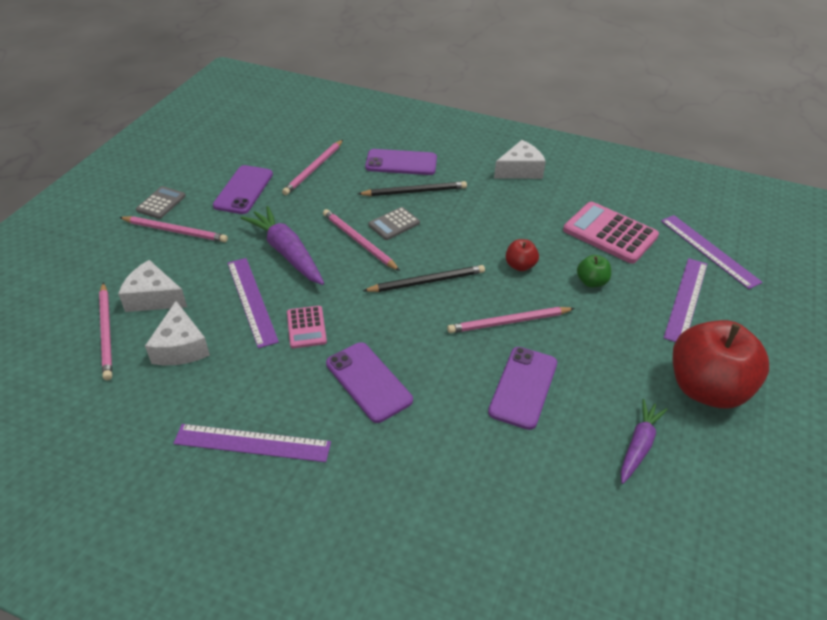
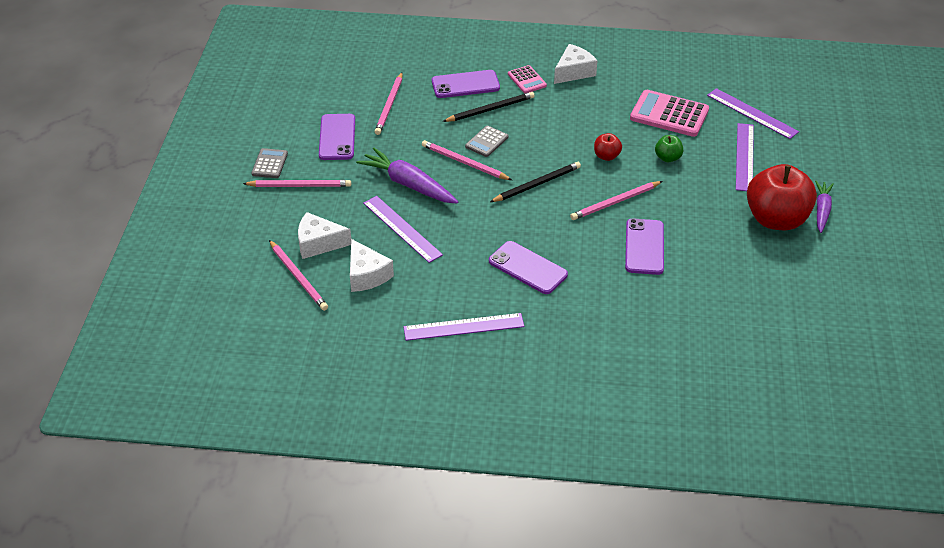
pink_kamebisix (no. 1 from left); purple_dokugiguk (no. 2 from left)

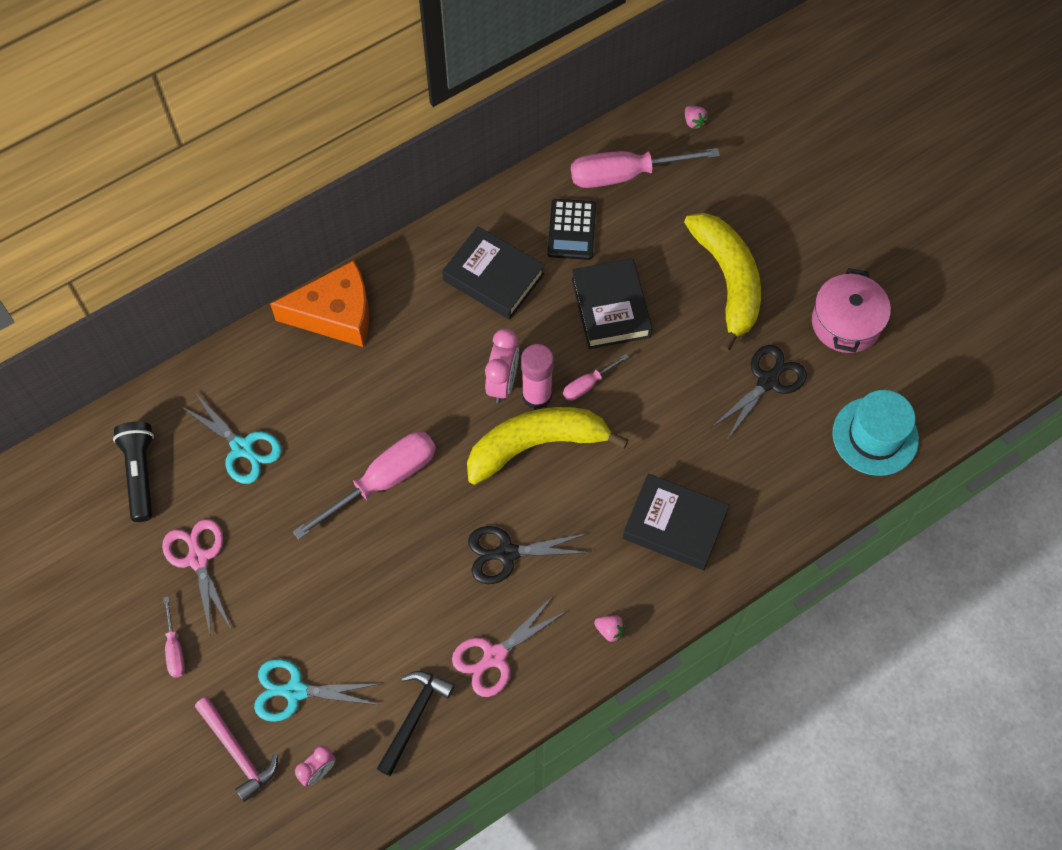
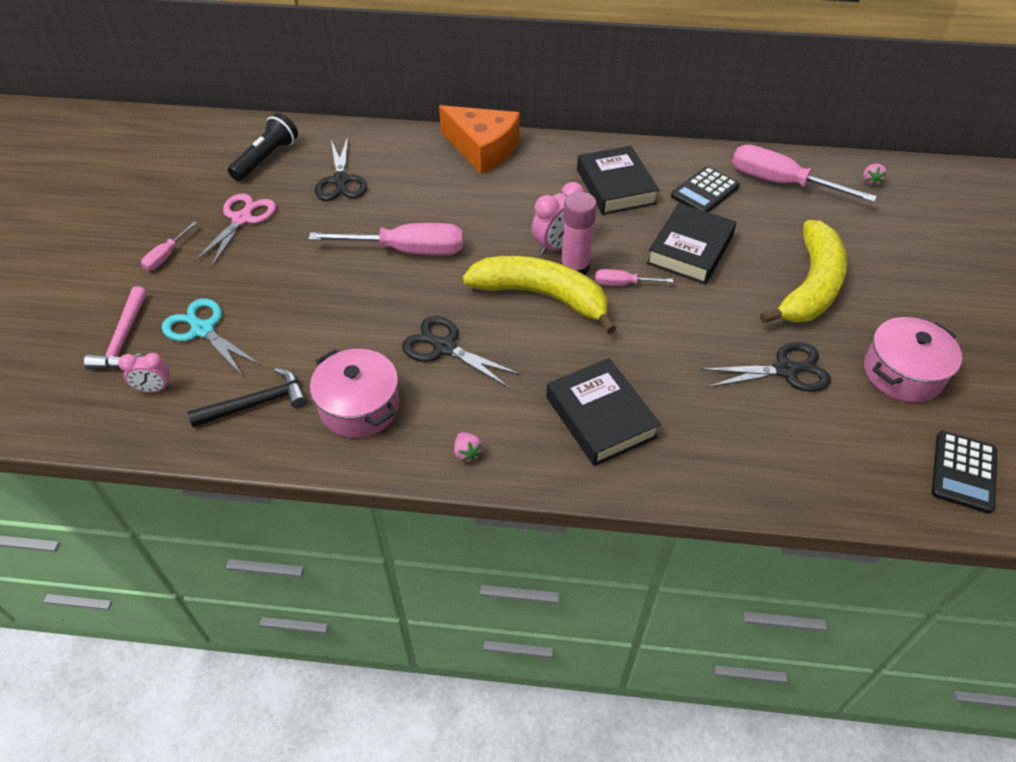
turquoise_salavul; black_kamebisix (no. 2 from left); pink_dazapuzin (no. 1 from left); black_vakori (no. 1 from left)

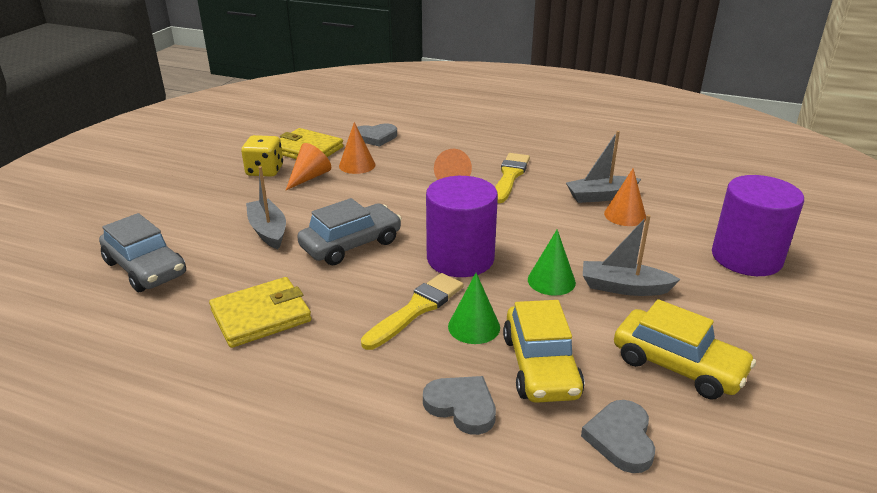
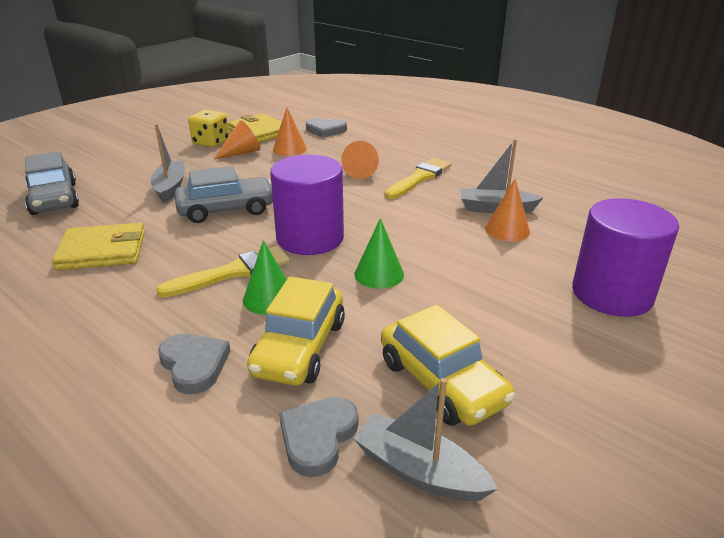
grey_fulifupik (no. 2 from left)

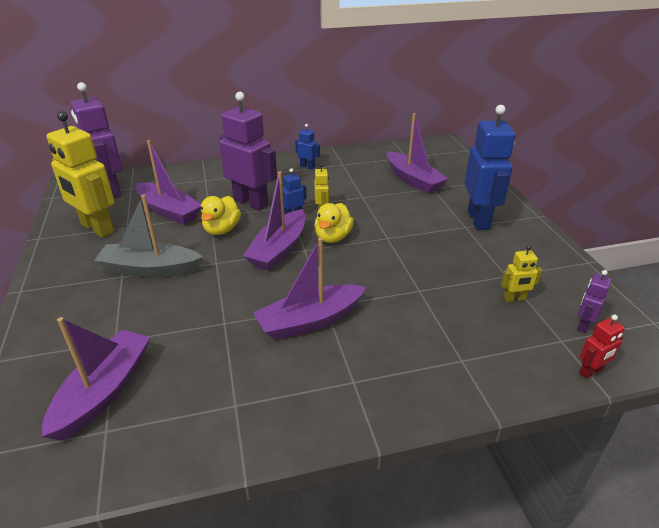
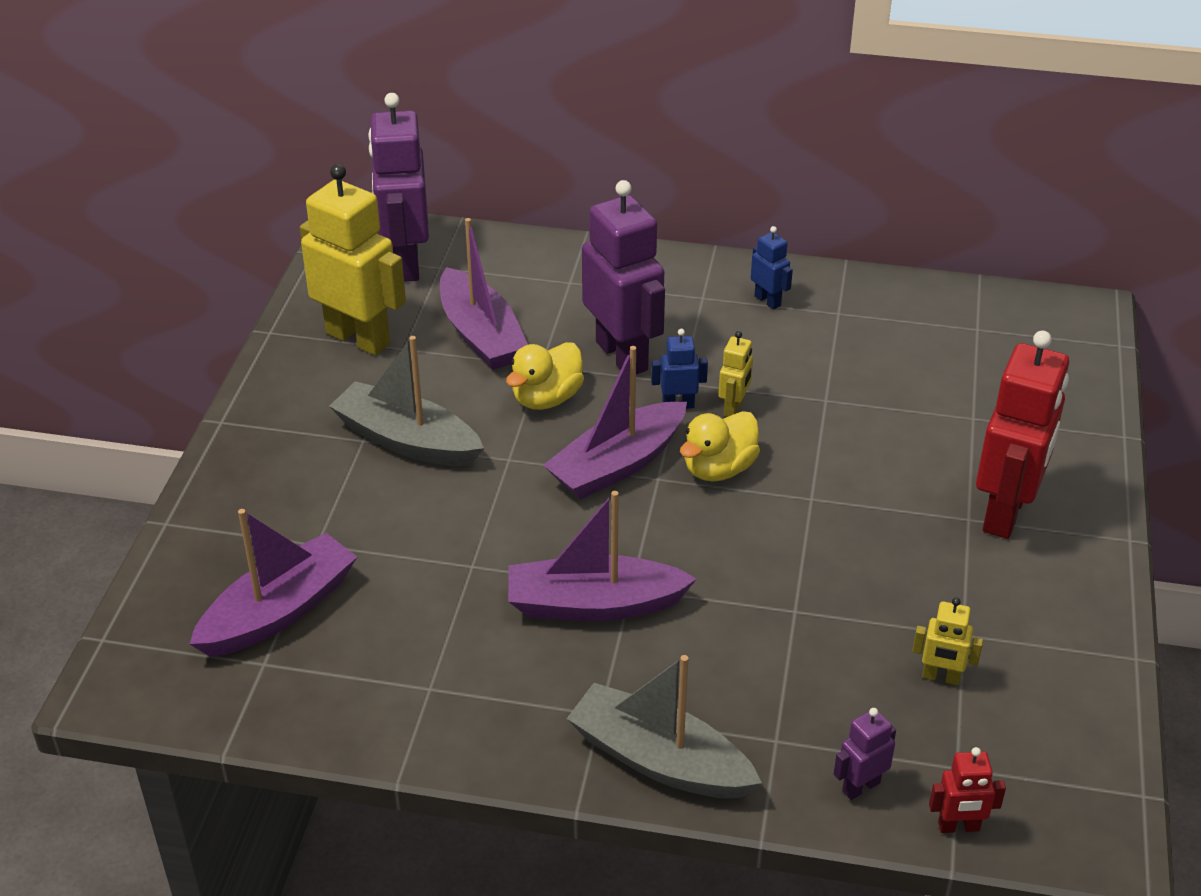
purple_fulifupik (no. 5 from left in the first image); grey_fulifupik (no. 2 from left); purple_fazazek (no. 3 from left); red_fazazek (no. 2 from left); yellow_fazazek (no. 1 from left)

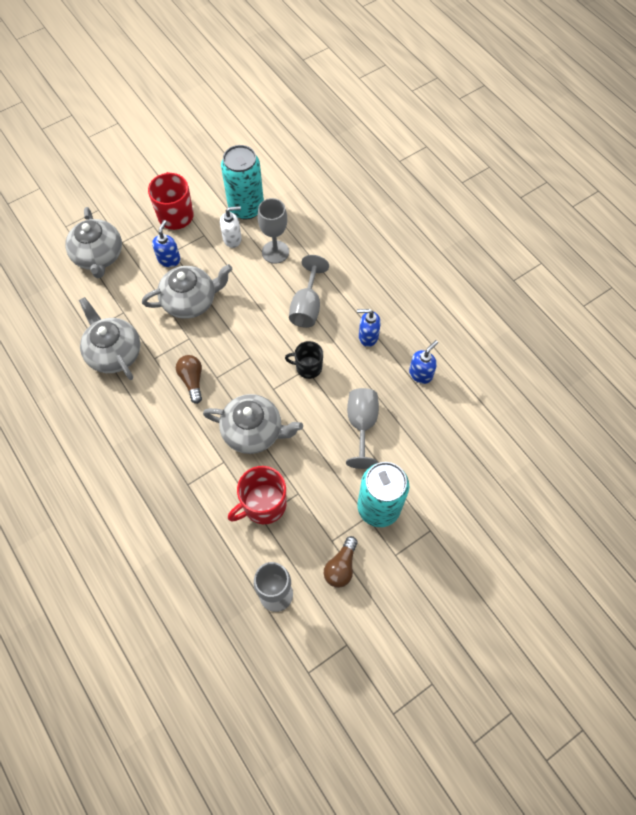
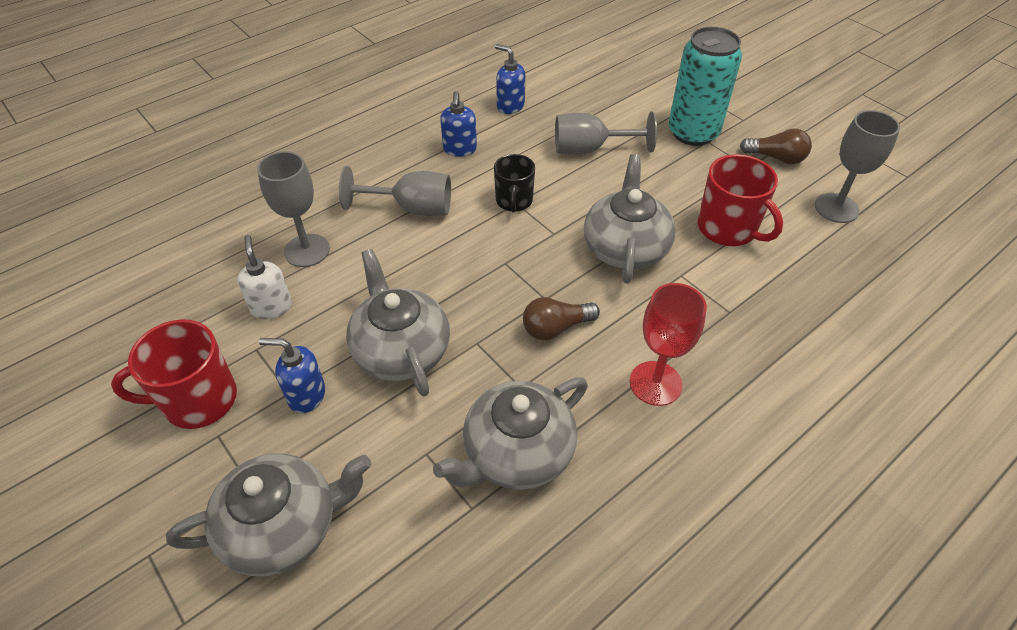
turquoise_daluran (no. 1 from left in the first image); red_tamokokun

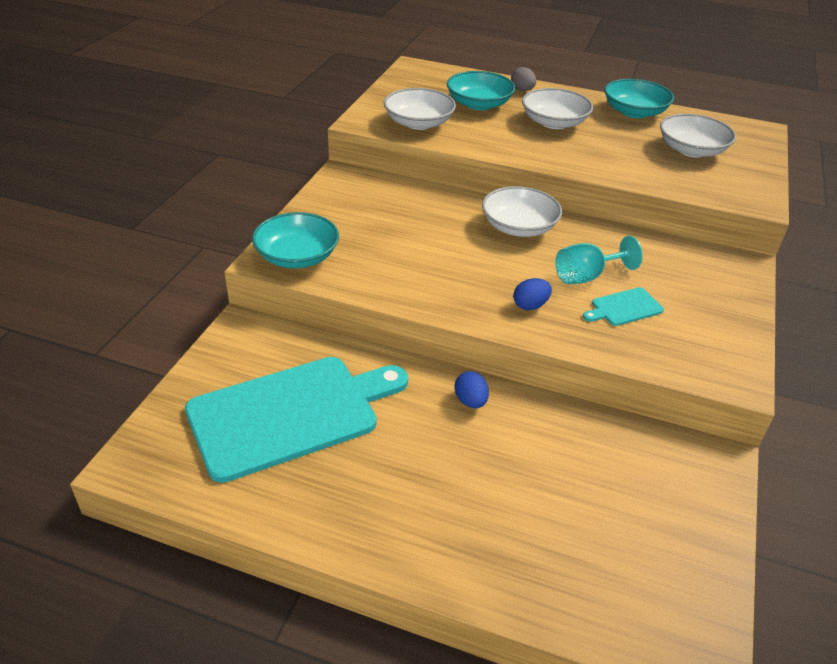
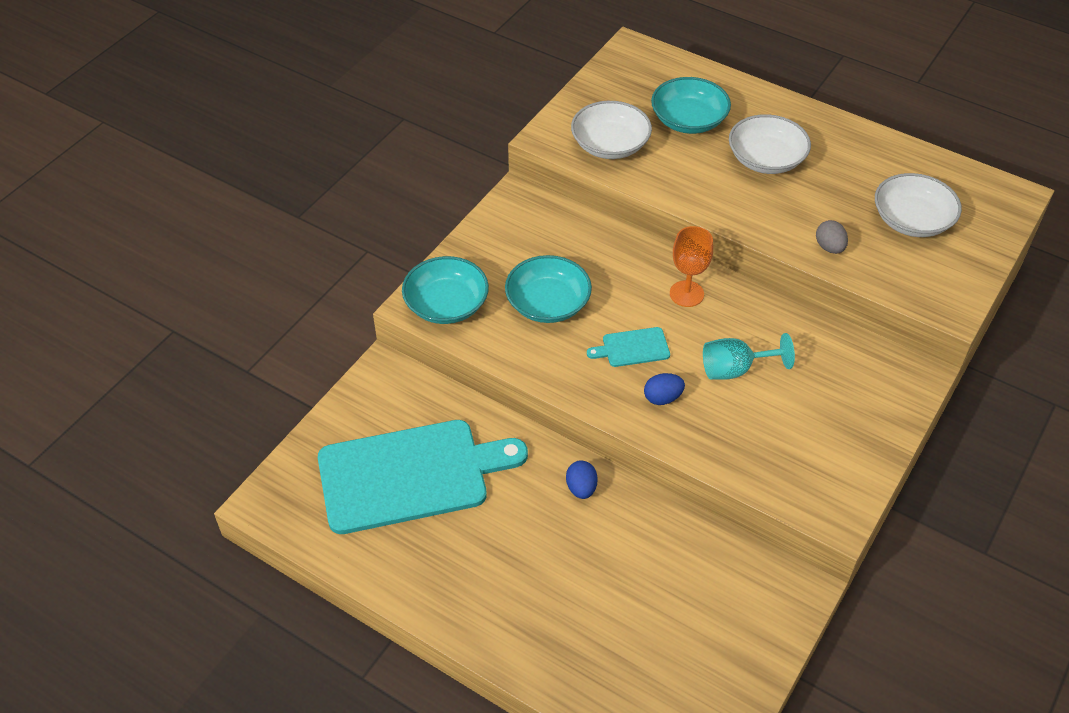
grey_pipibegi; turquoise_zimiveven (no. 2 from left); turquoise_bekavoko (no. 2 from left); orange_tamokokun

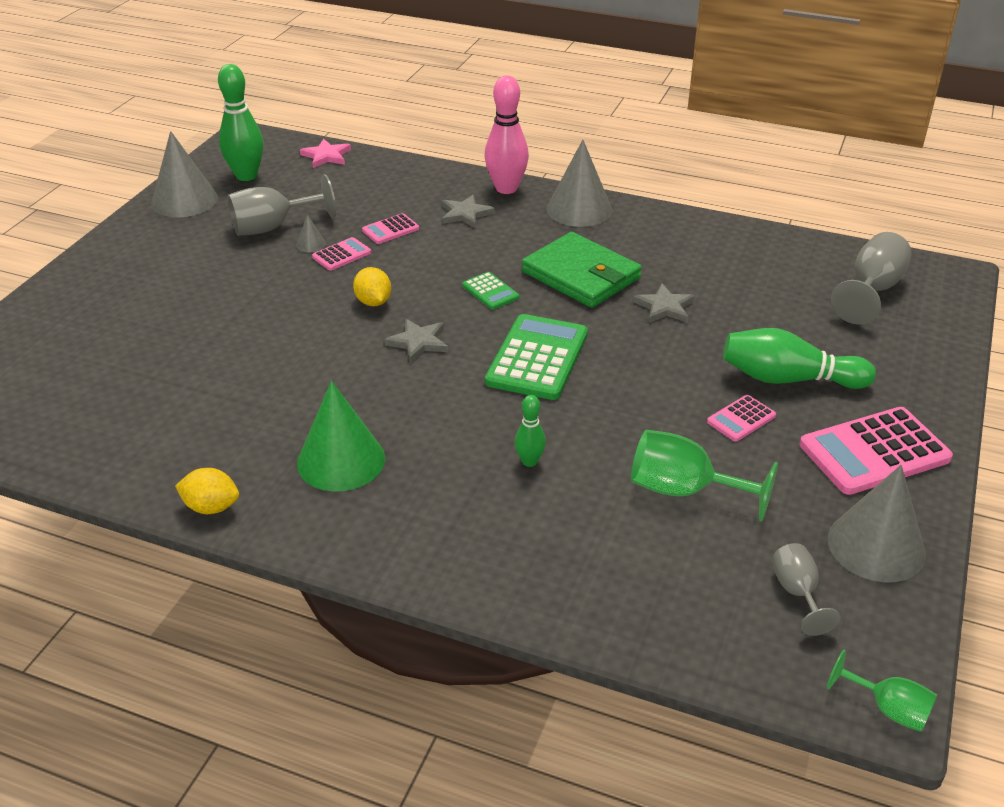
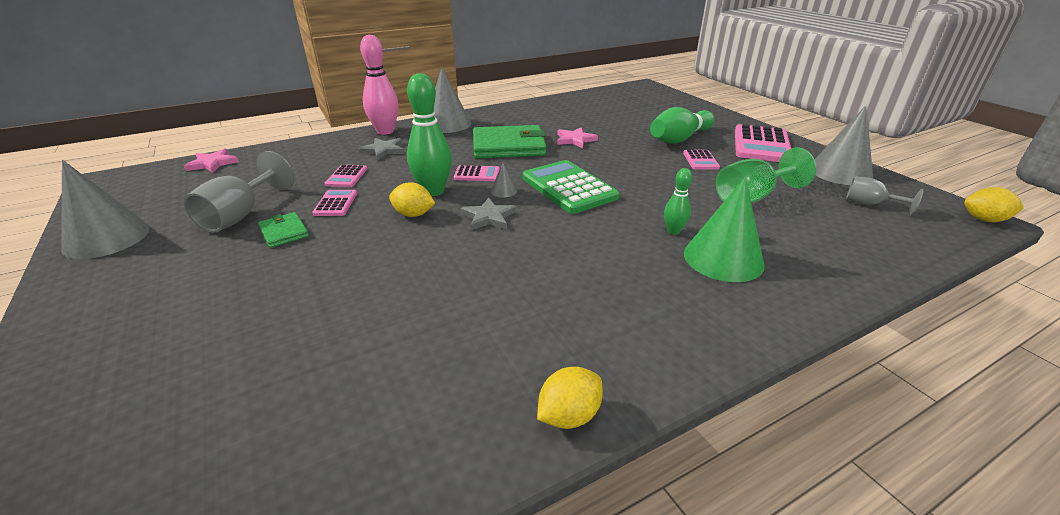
grey_tamokokun (no. 3 from left in the first image); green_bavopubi (no. 1 from left); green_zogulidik (no. 1 from left); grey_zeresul (no. 3 from left); green_zeresul; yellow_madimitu (no. 3 from left); pink_kamebisix (no. 3 from left); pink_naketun (no. 2 from left)

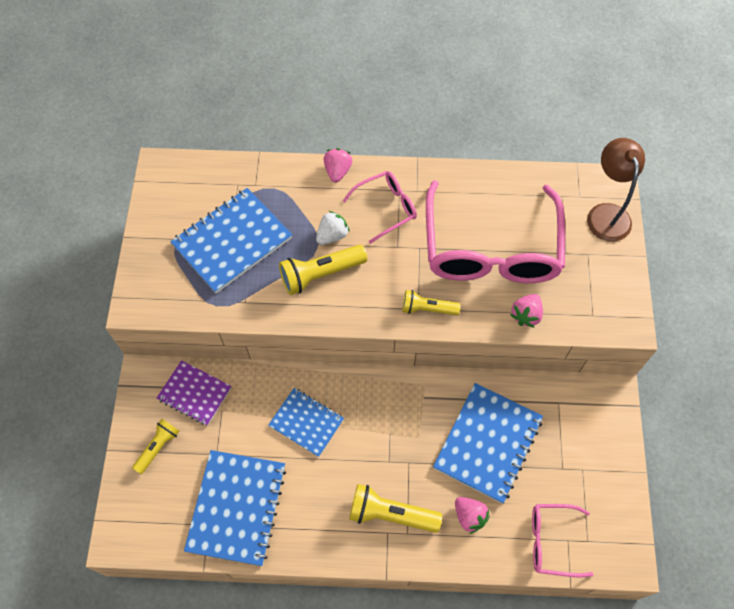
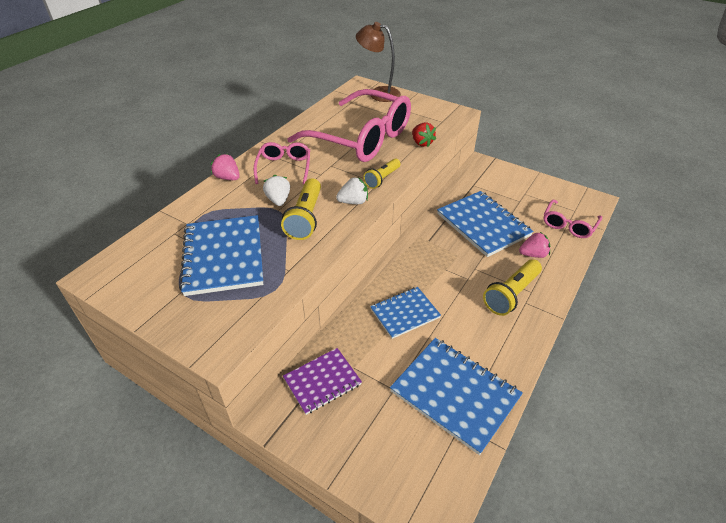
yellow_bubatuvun (no. 1 from left in the first image); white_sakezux (no. 2 from left); red_sakezux

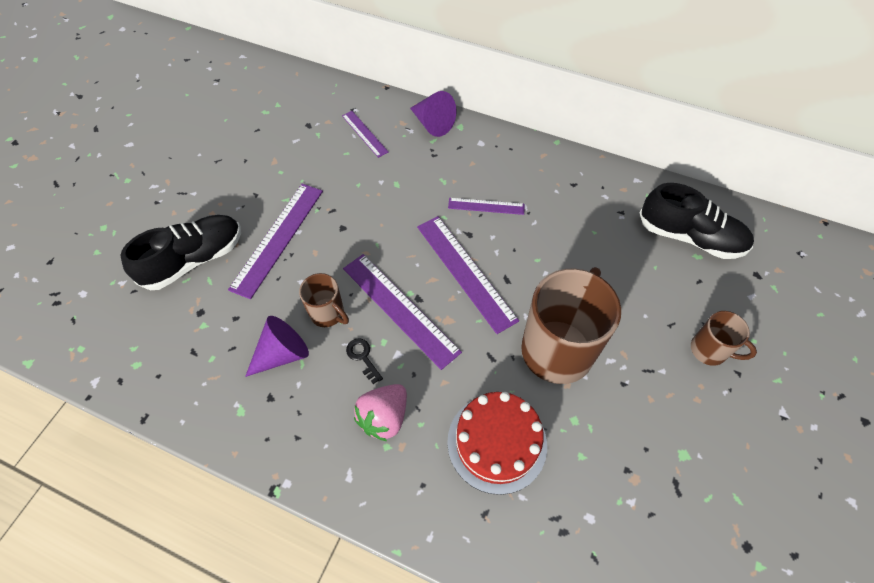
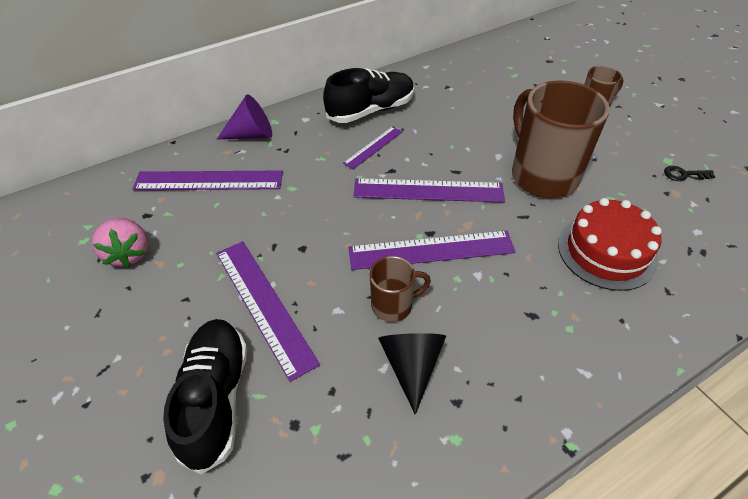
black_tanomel; pink_sakezux; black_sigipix (no. 2 from left); black_zeresul; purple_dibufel (no. 1 from left)

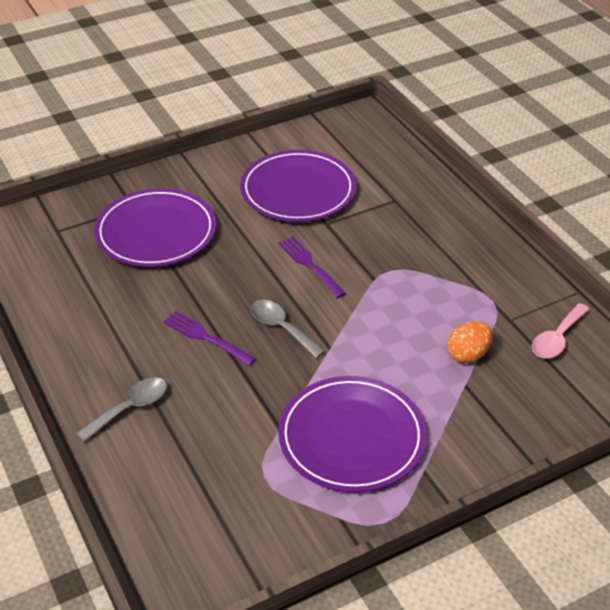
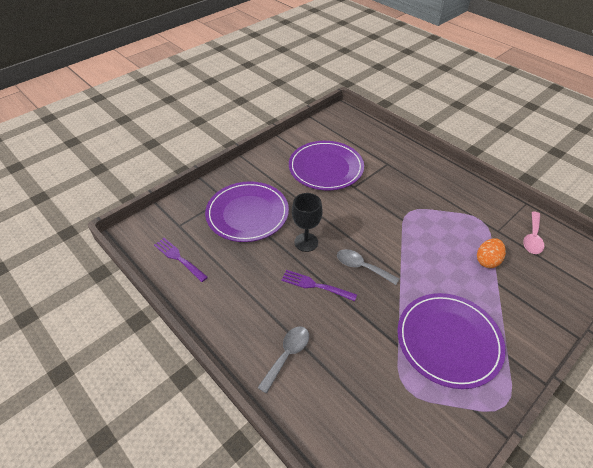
black_tamokokun; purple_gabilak (no. 1 from left)

